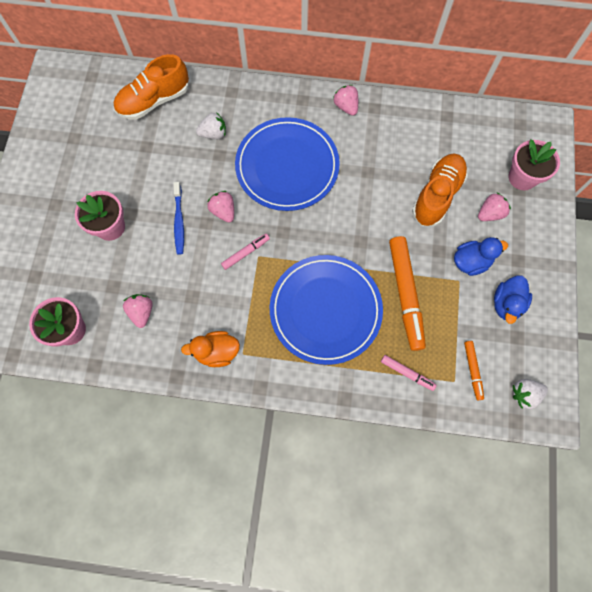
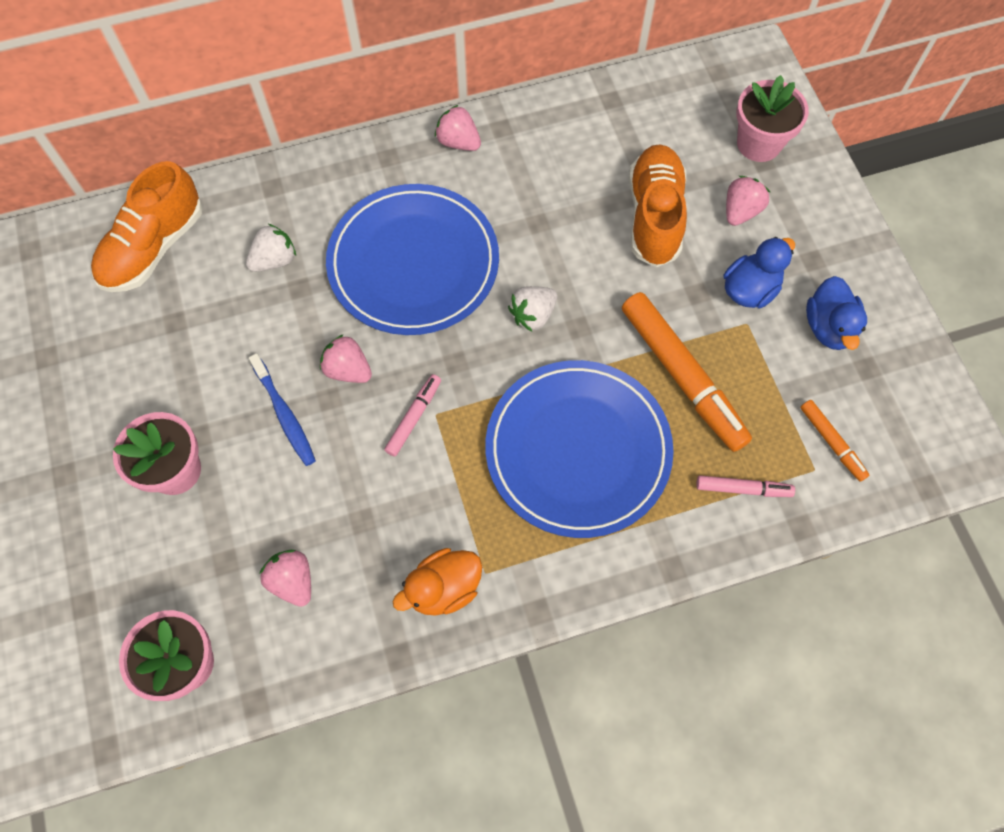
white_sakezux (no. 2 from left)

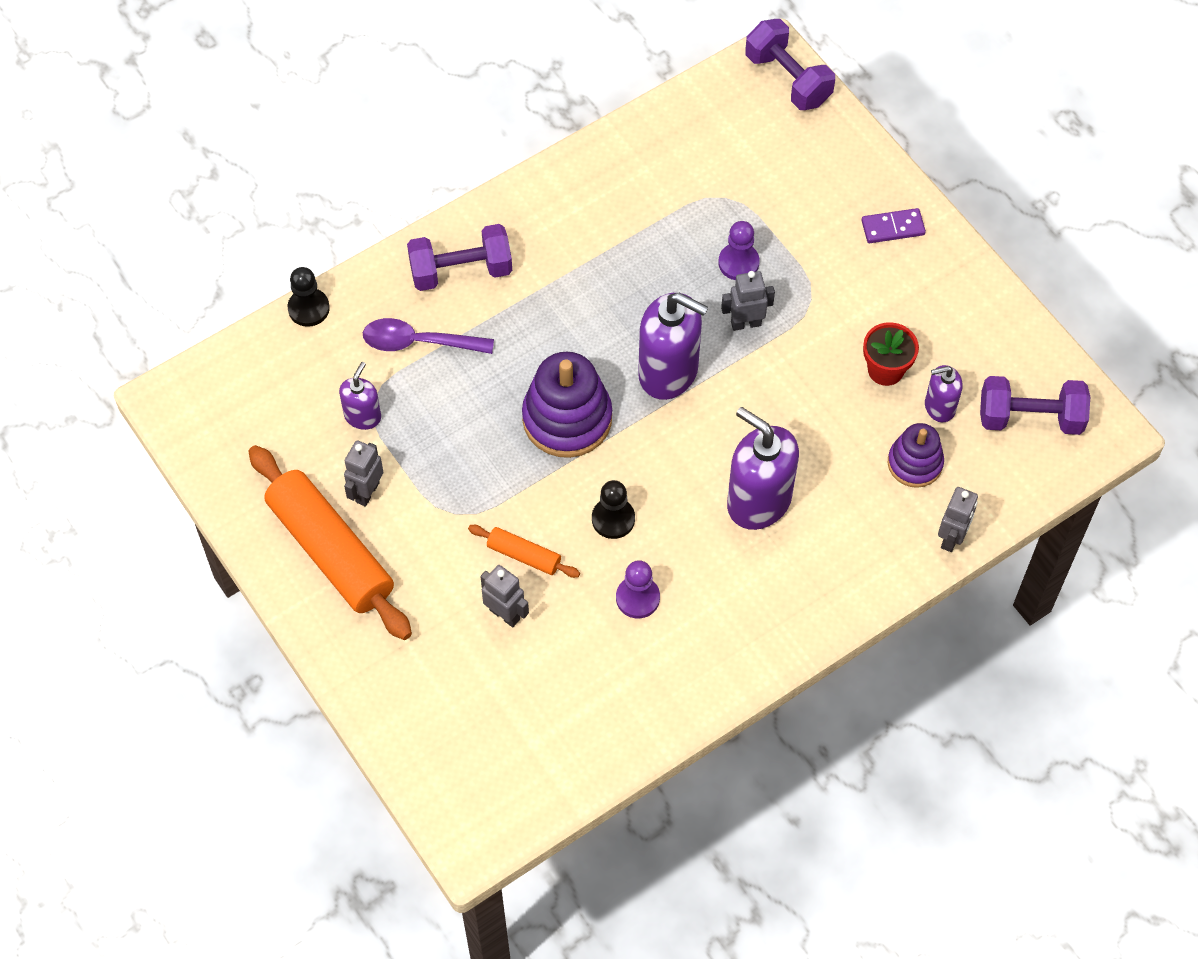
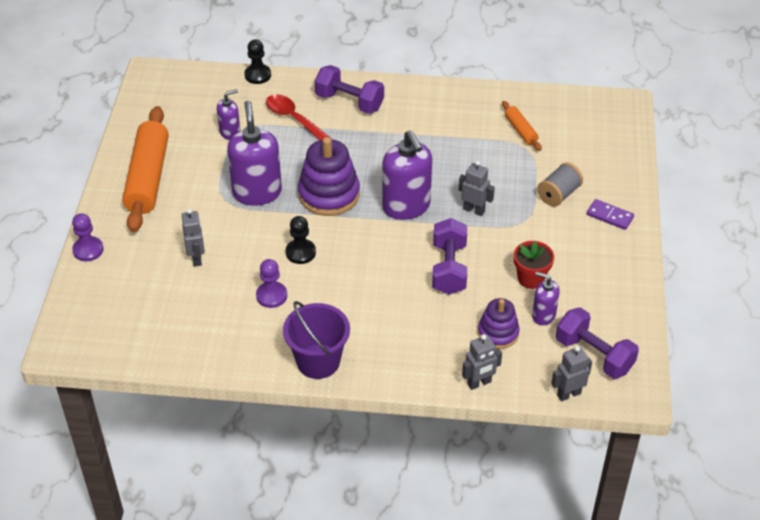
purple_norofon; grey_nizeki; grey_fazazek (no. 4 from left); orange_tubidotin (no. 2 from left); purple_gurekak (no. 1 from left); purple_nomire (no. 2 from left); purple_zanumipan (no. 2 from left); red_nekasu

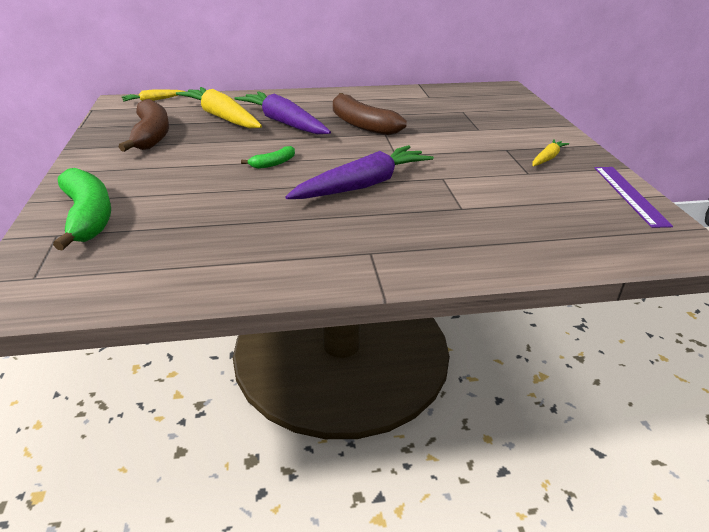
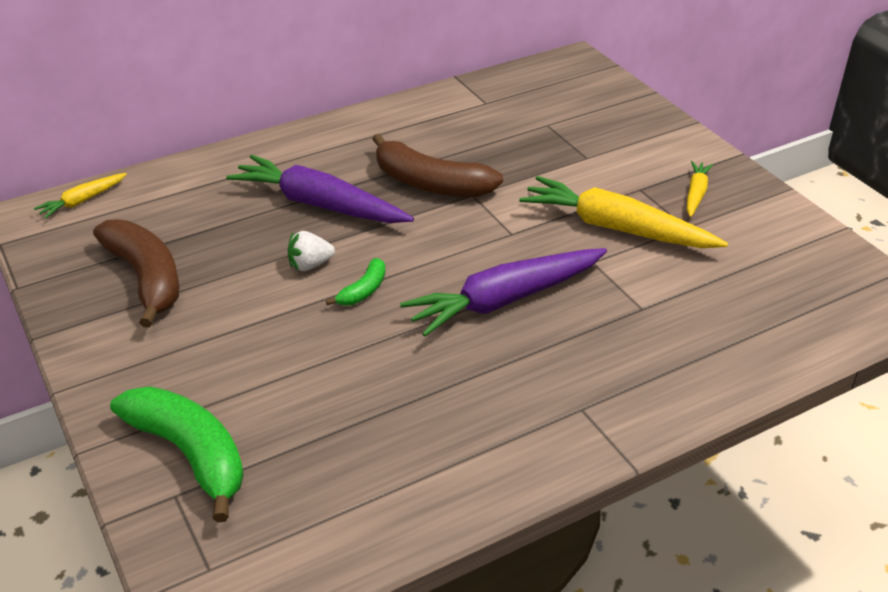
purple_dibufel; white_sakezux; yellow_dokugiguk (no. 2 from left); purple_dokugiguk (no. 2 from left)

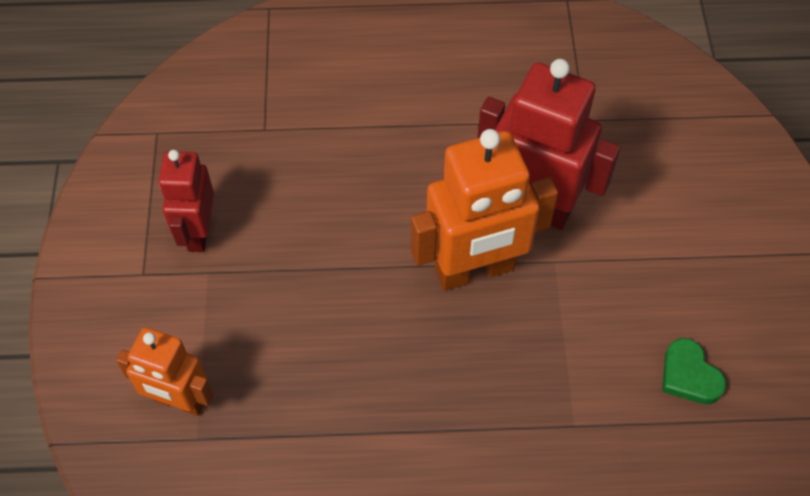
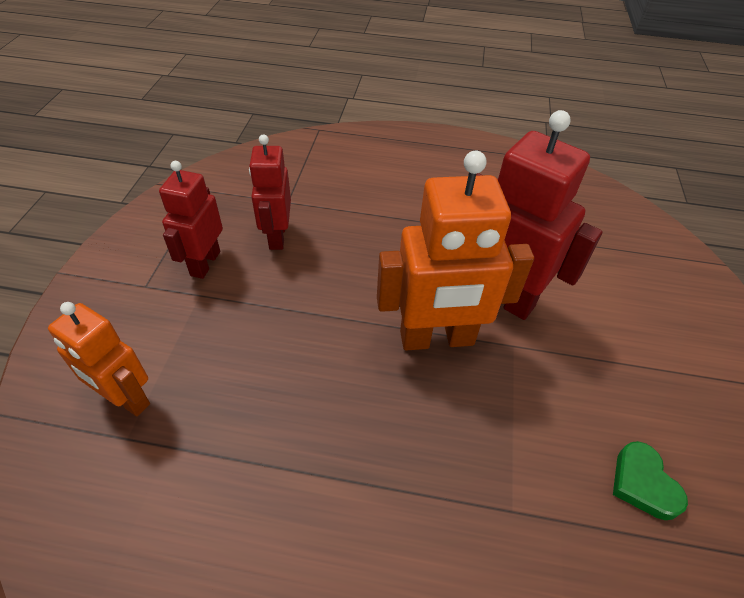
red_fazazek (no. 2 from left)

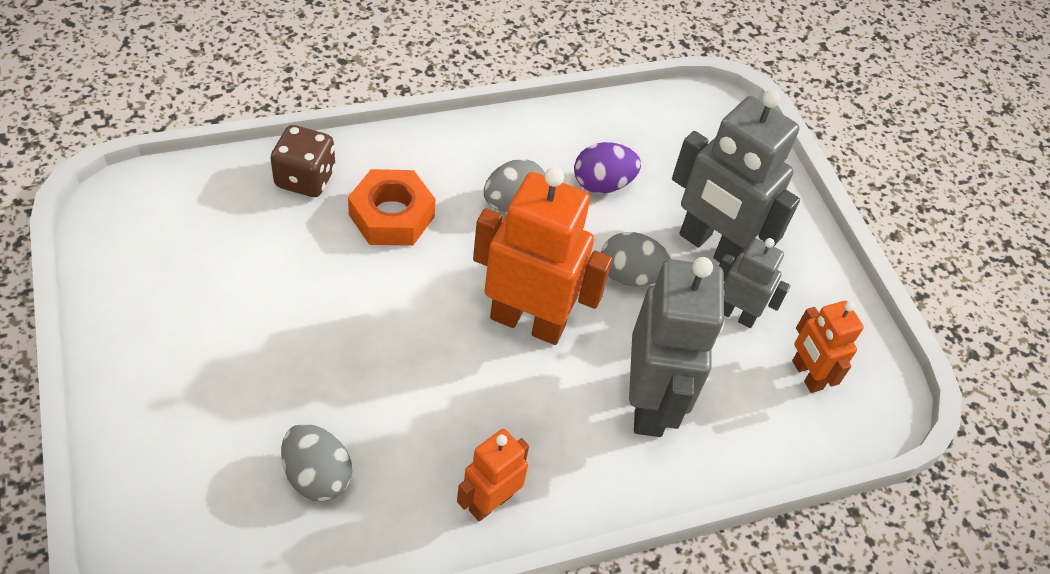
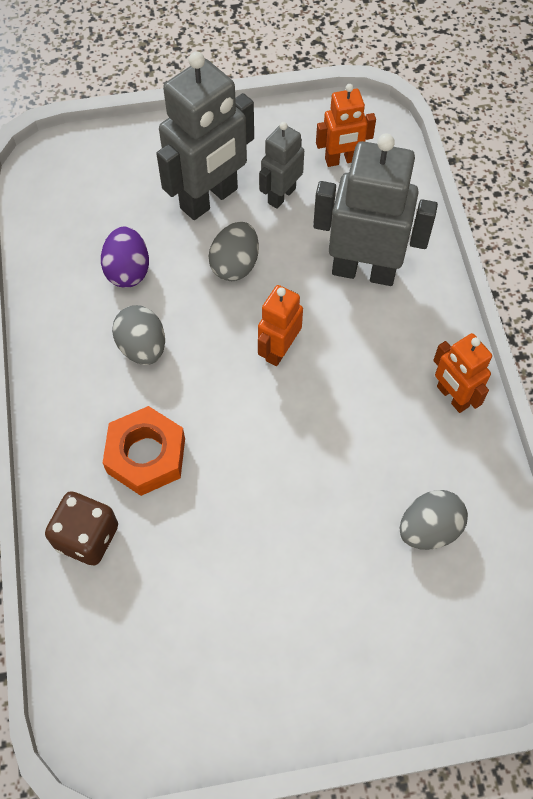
orange_fazazek (no. 1 from left)

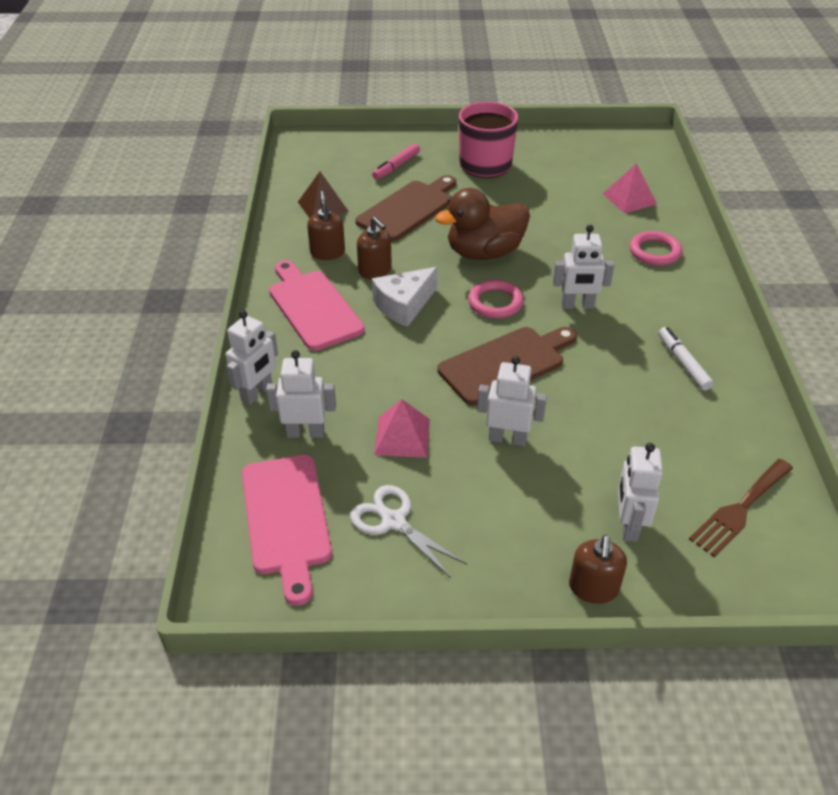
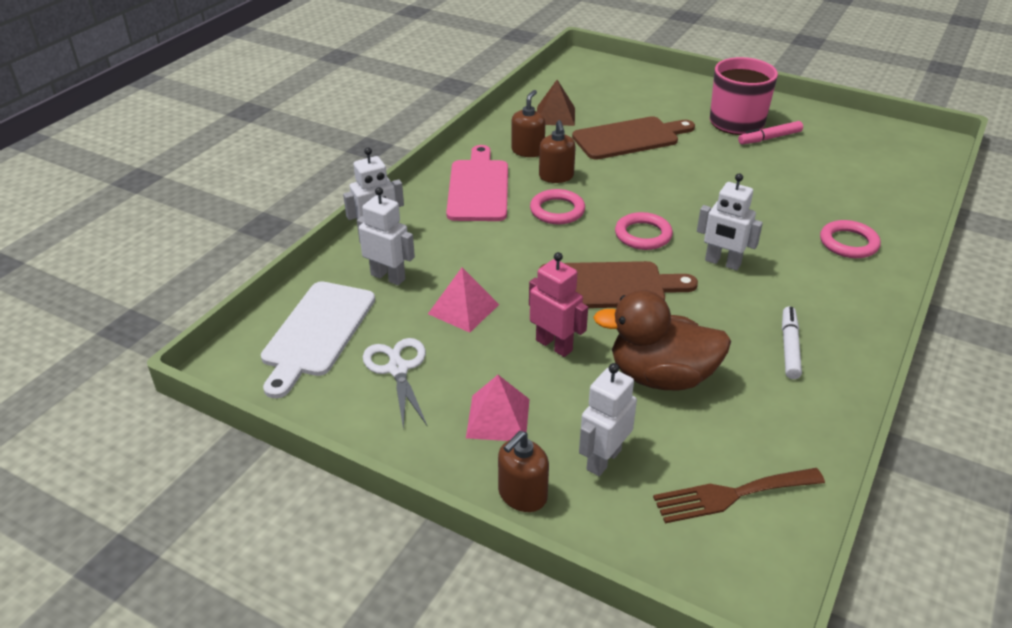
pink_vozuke; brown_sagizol; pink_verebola (no. 2 from left); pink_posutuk (no. 1 from left); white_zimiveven; pink_fazazek

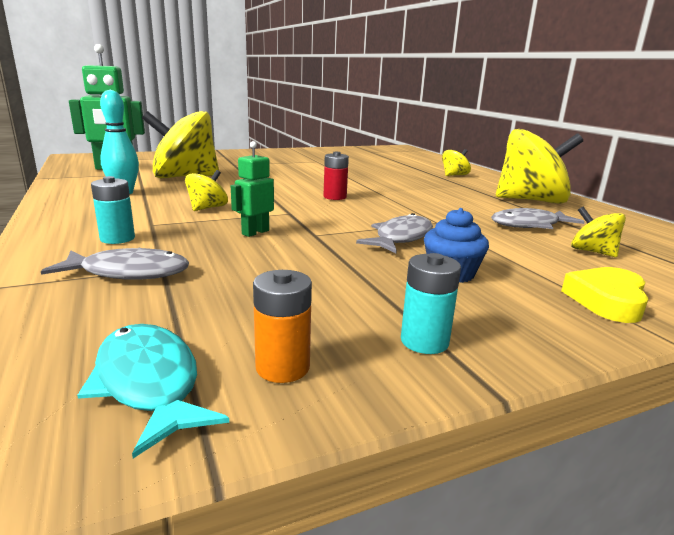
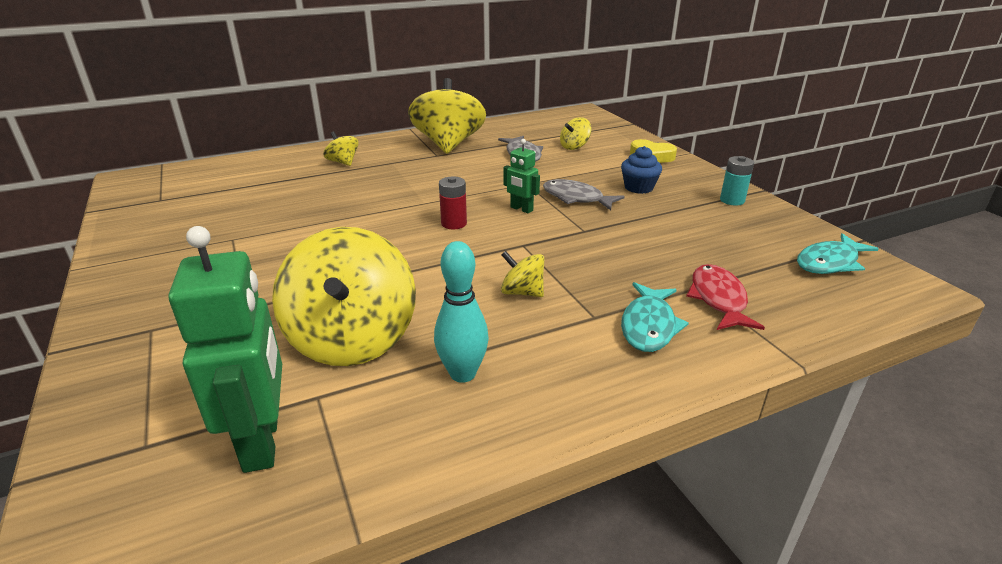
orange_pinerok; green_fazazek (no. 2 from left); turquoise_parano (no. 1 from left); red_parano

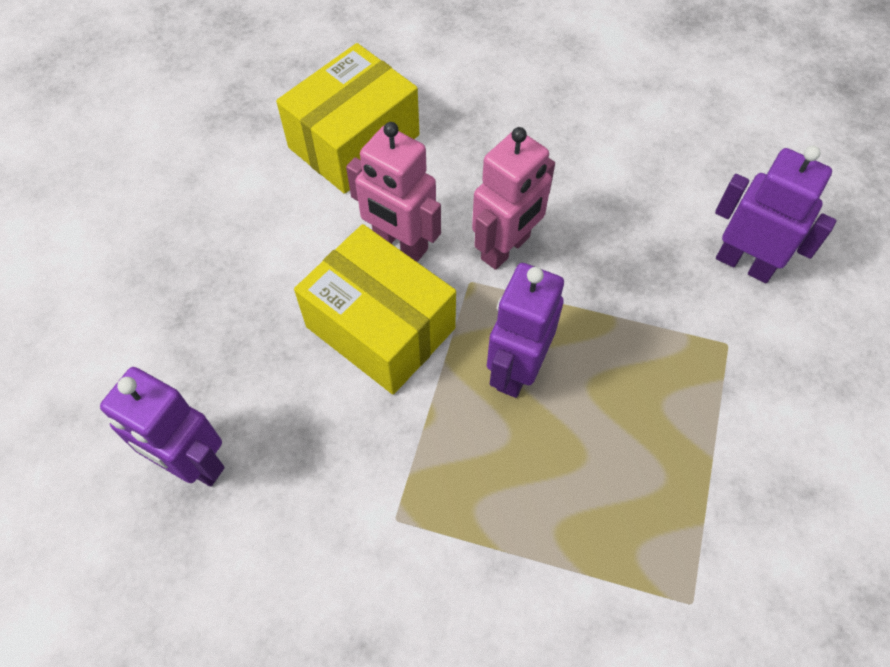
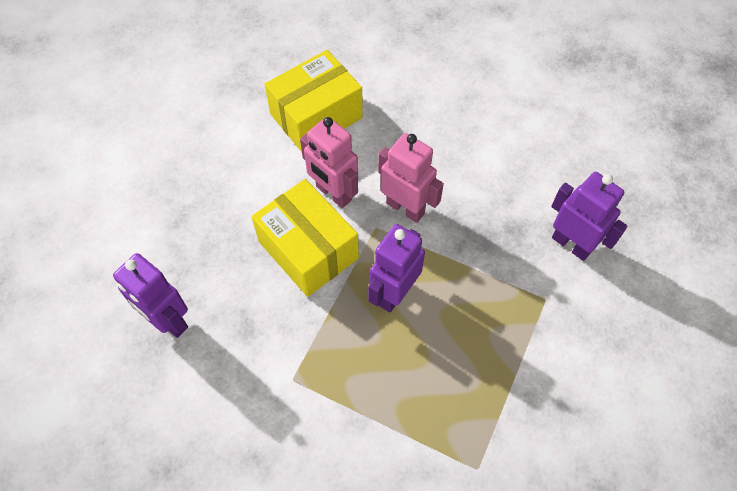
pink_fazazek (no. 2 from left)

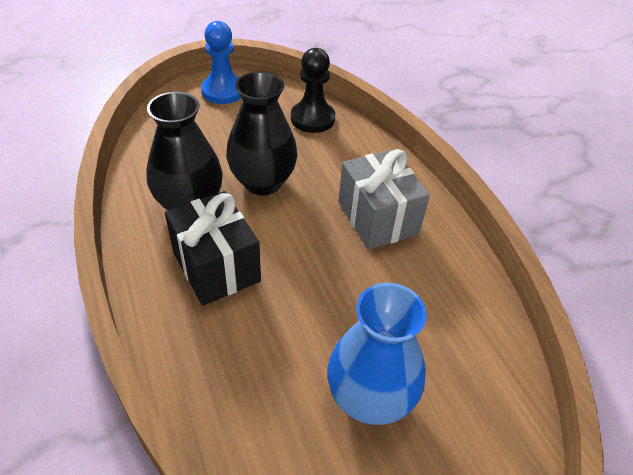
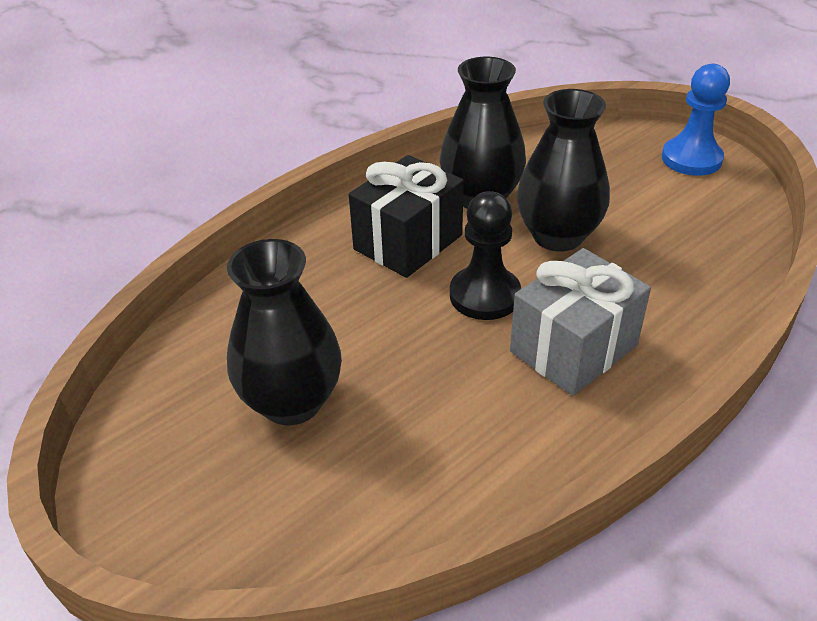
black_gurekak; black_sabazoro (no. 1 from left)

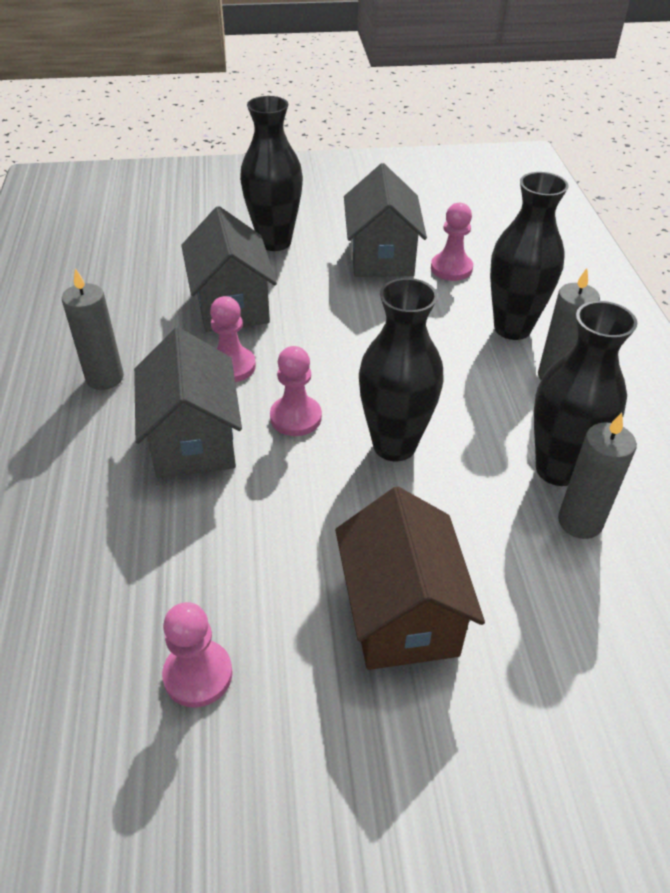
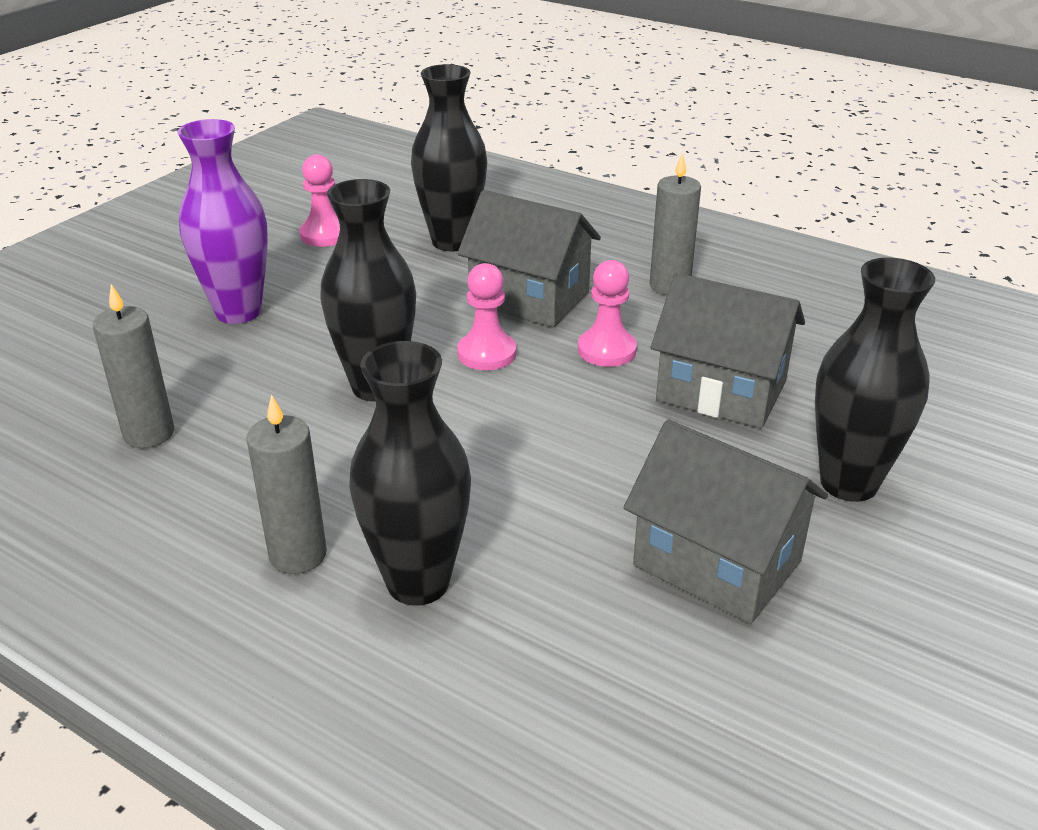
pink_gurekak (no. 4 from left in the first image); black_sabazoro (no. 3 from left); purple_sabazoro

